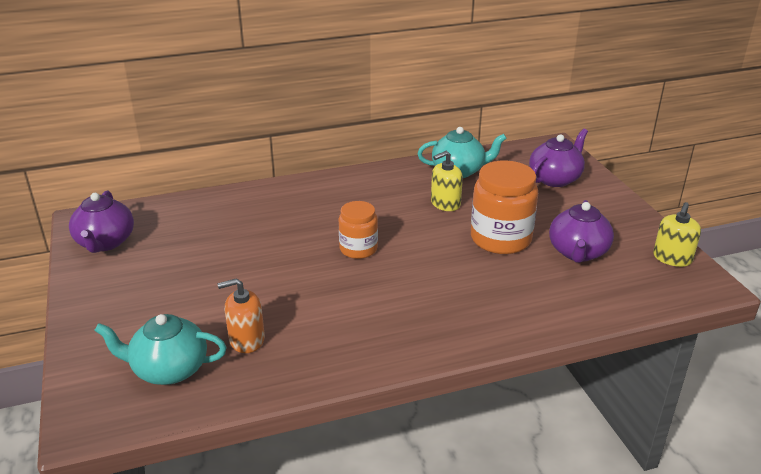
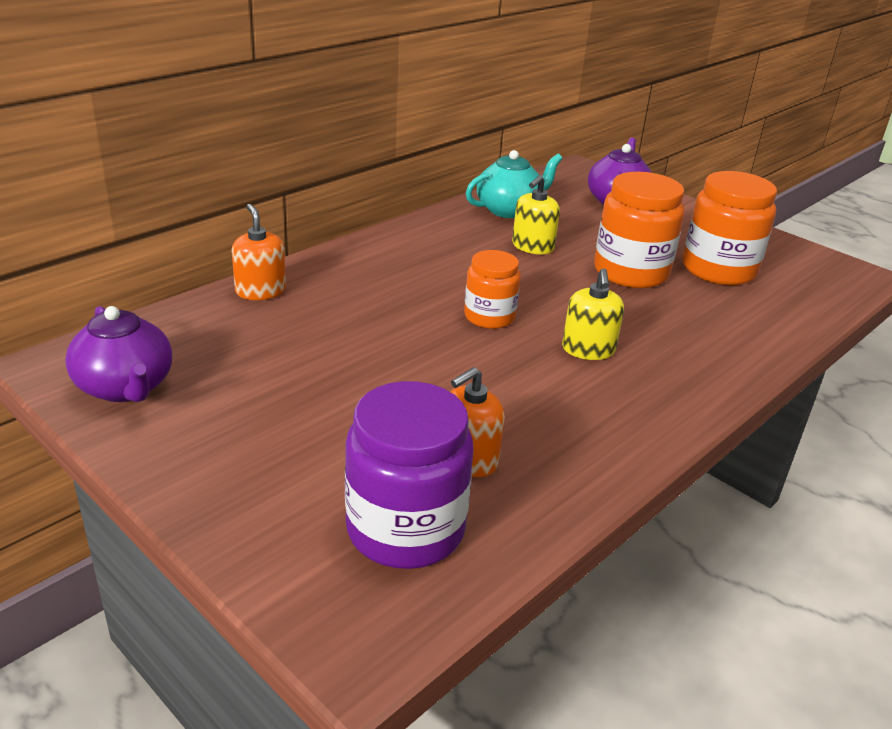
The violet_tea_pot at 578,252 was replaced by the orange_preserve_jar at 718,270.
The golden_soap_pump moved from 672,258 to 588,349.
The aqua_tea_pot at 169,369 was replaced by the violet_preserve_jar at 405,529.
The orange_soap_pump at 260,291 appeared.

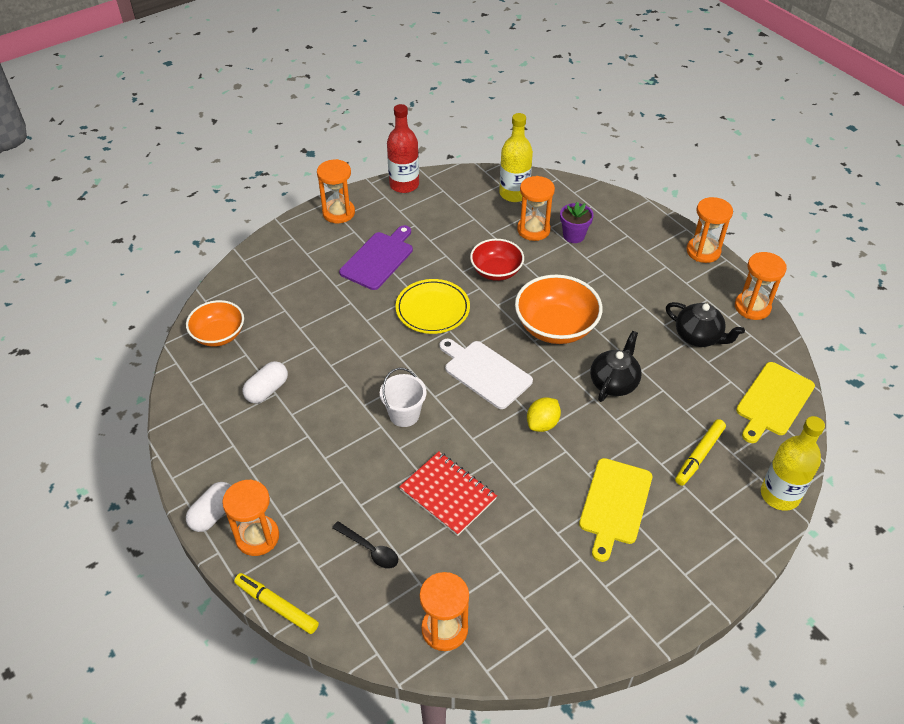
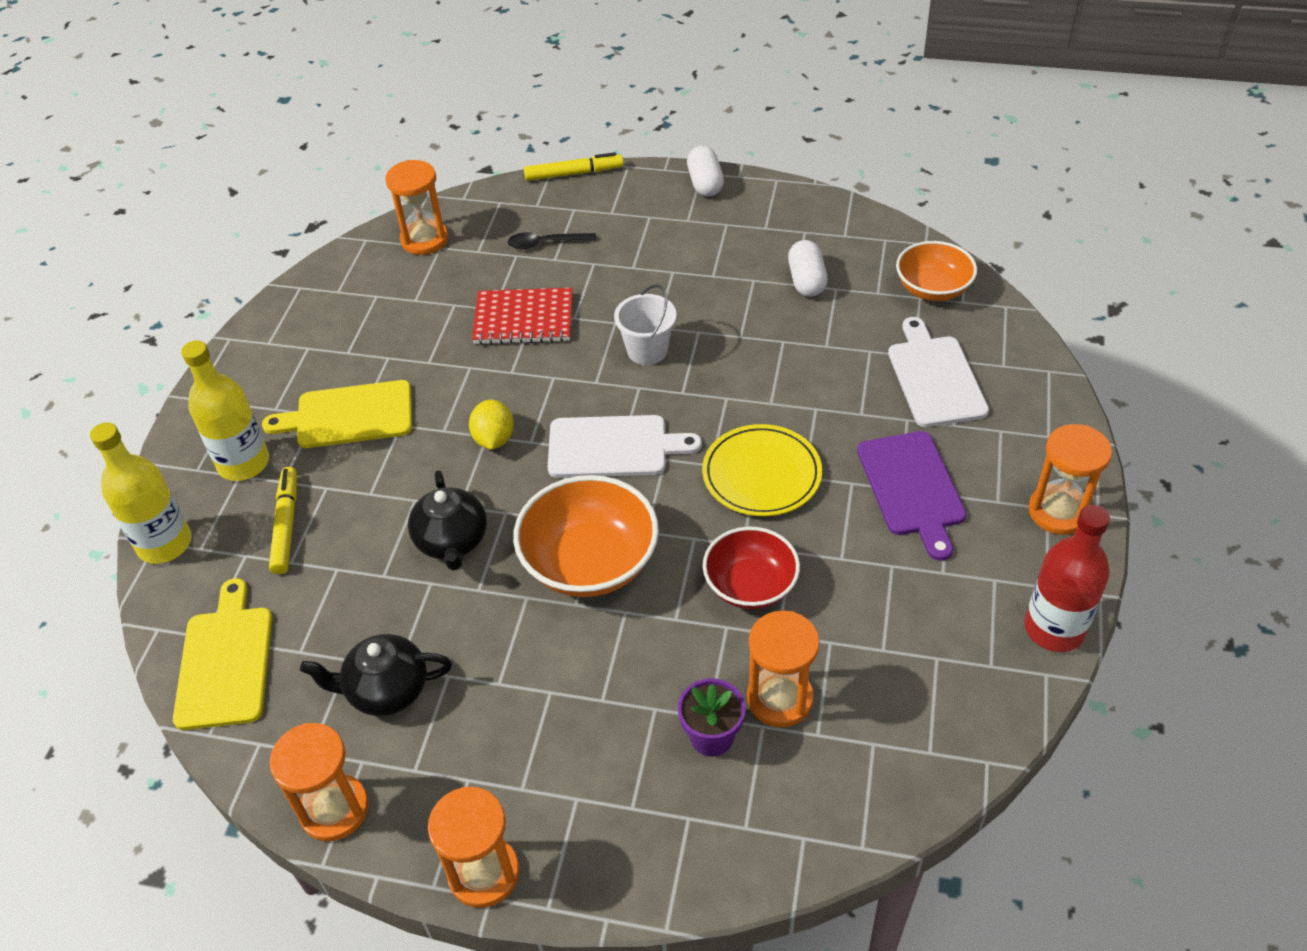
The golden_drink_bottle moved from 514,194 to 244,463.
The golden_cutting_board at 615,504 turned 75 degrees counterclockwise.
The orange_sandglass at 257,537 disappeared.
The pure_white_cutting_board at 934,377 appeared.

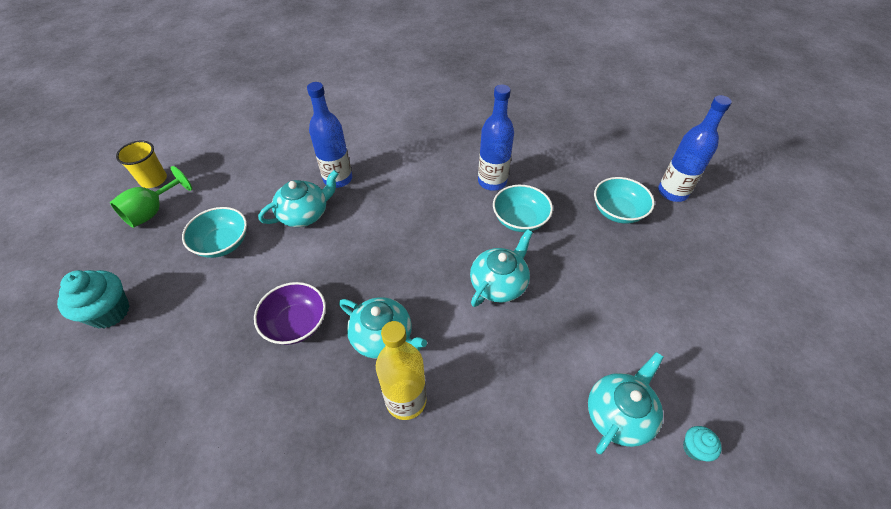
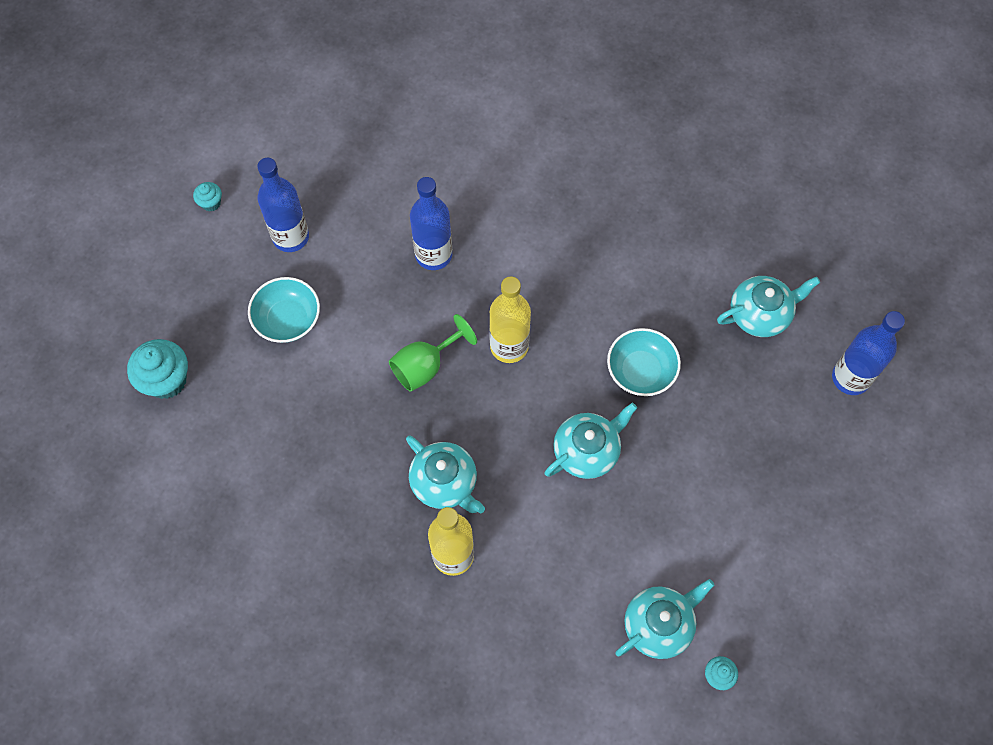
The blue_drink_bottle moved from 492,181 to 291,237.
The golden_cup at 153,180 was replaced by the aqua_muffin at 211,203.
The emerald_chalice moved from 152,212 to 425,366.
The aqua_tea_pot moved from 305,214 to 760,314.
The aqua_serving_bowl at 618,211 disappeared.
The violet_serving_bowl at 296,323 disappeared.
The golden_drink_bottle at 509,346 appeared.

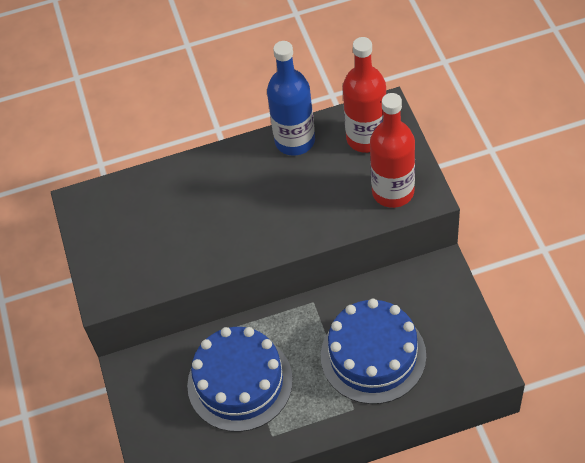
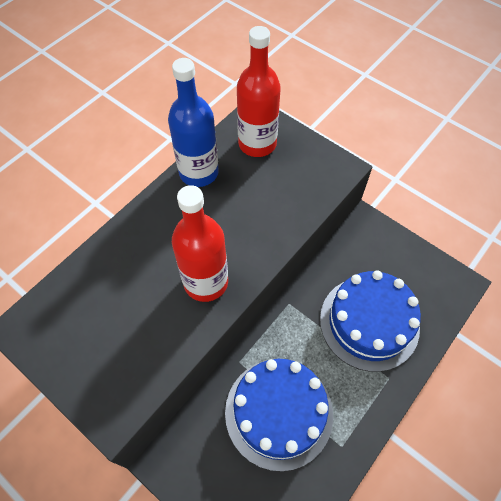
The scarlet_drink_bottle moved from 393,192 to 206,282.

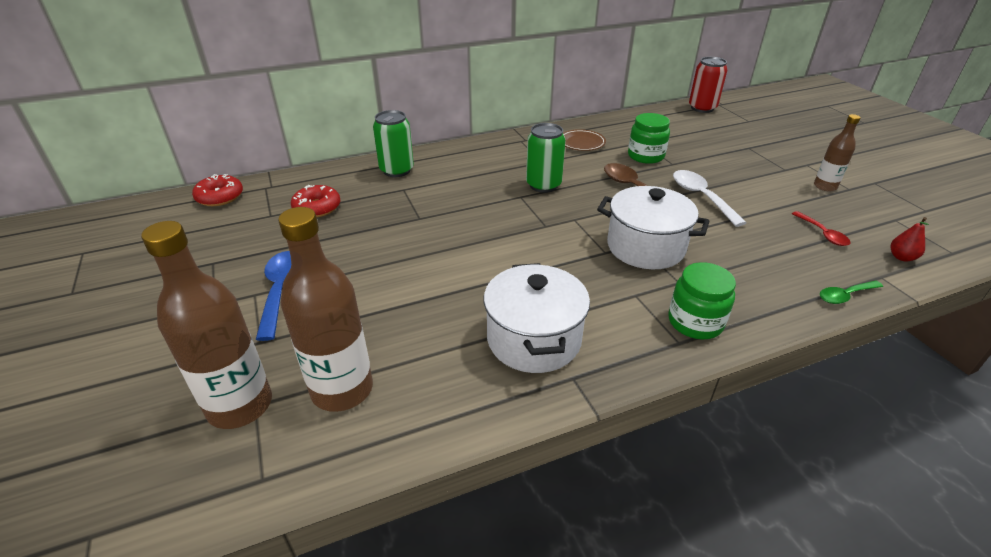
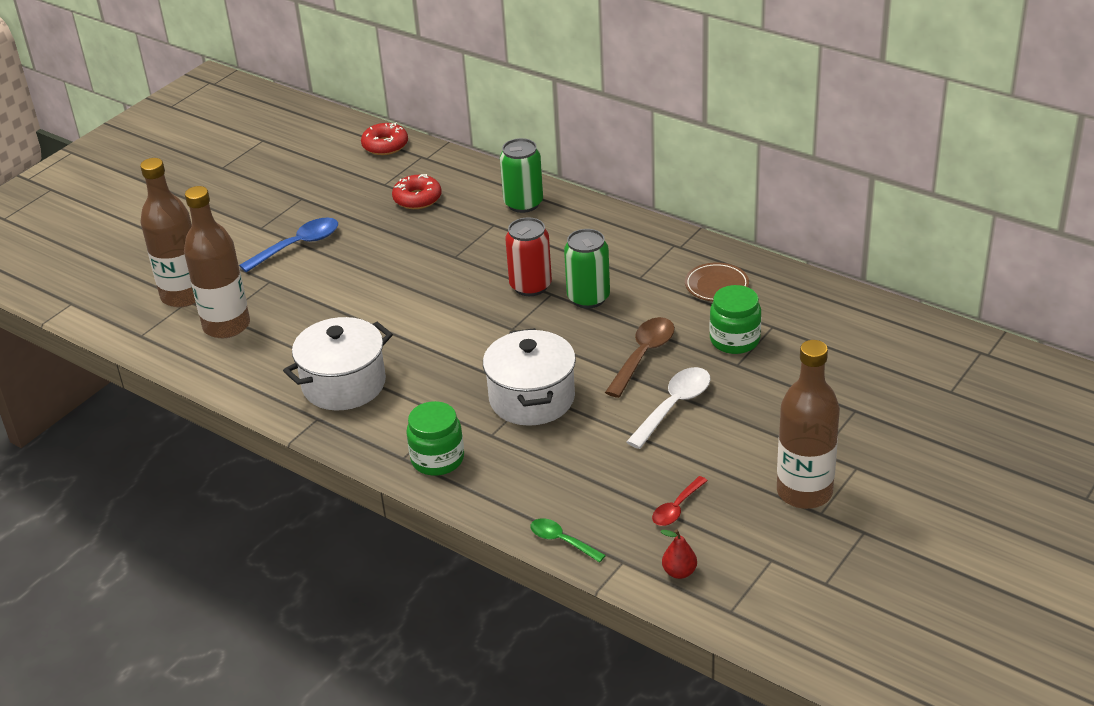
The scarlet_soda_can moved from 702,108 to 530,286.
The brown_drink_bottle at 825,186 changed to 1.80 times the size.

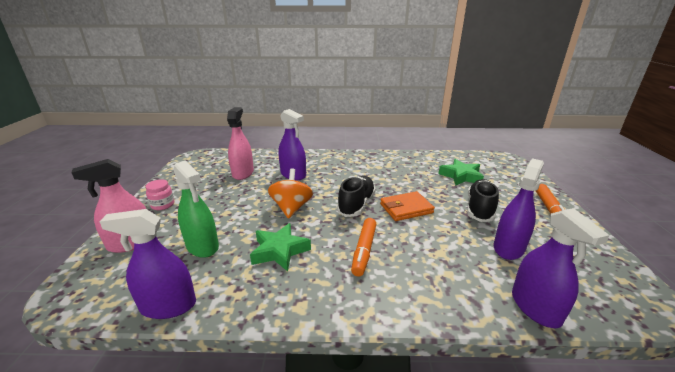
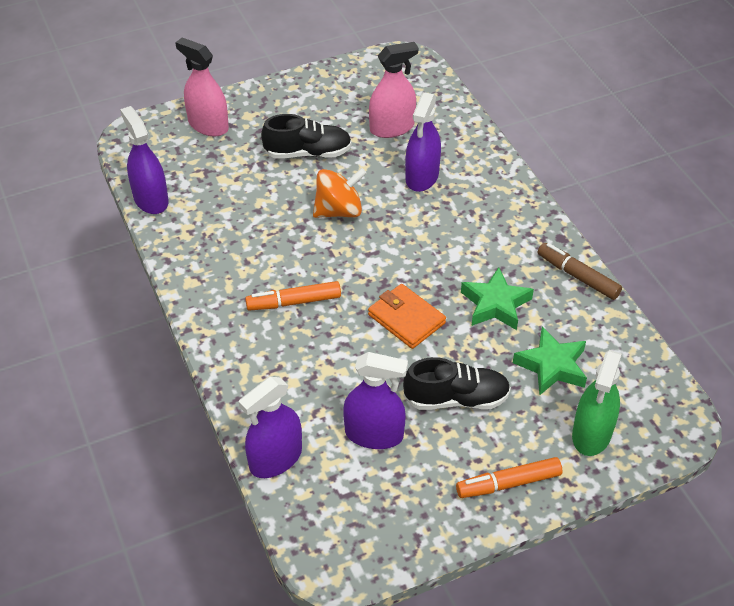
The emerald_sprayer moved from 202,246 to 591,434.
The ebony_shoe moved from 356,204 to 308,153.
The rose-pink_preserve_jar at 162,205 disappeared.
The emerald_star_shape moved from 279,251 to 495,304.
The brown_marker at 577,276 appeared.

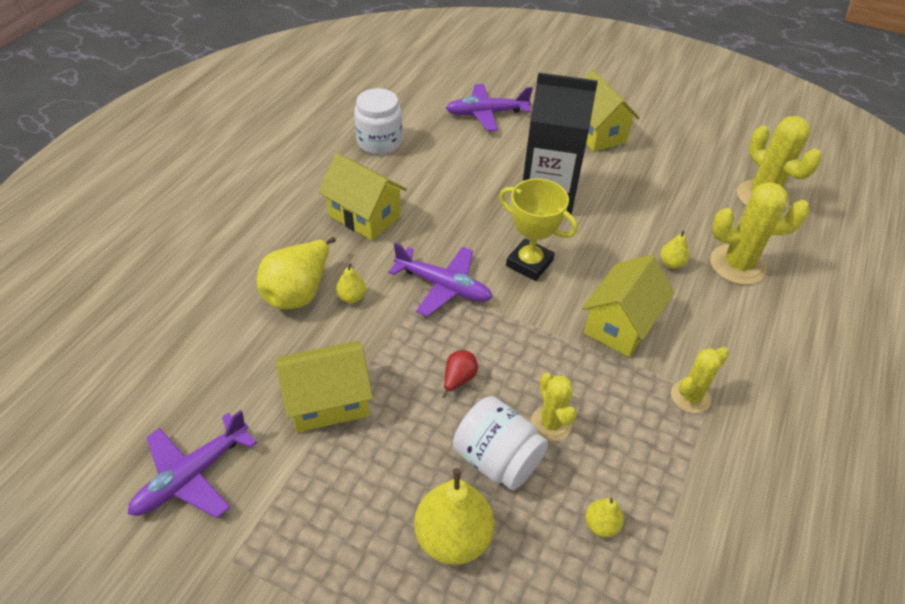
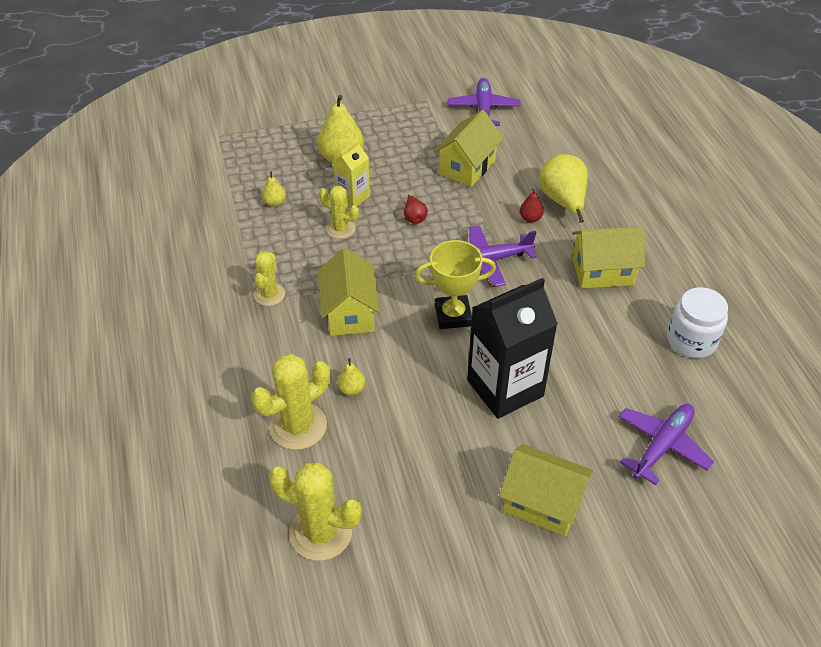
The golden_pear at 352,297 became the scarlet_pear at 530,218.
The pure_white_preserve_jar at 497,459 was replaced by the golden_milk_carton at 353,197.

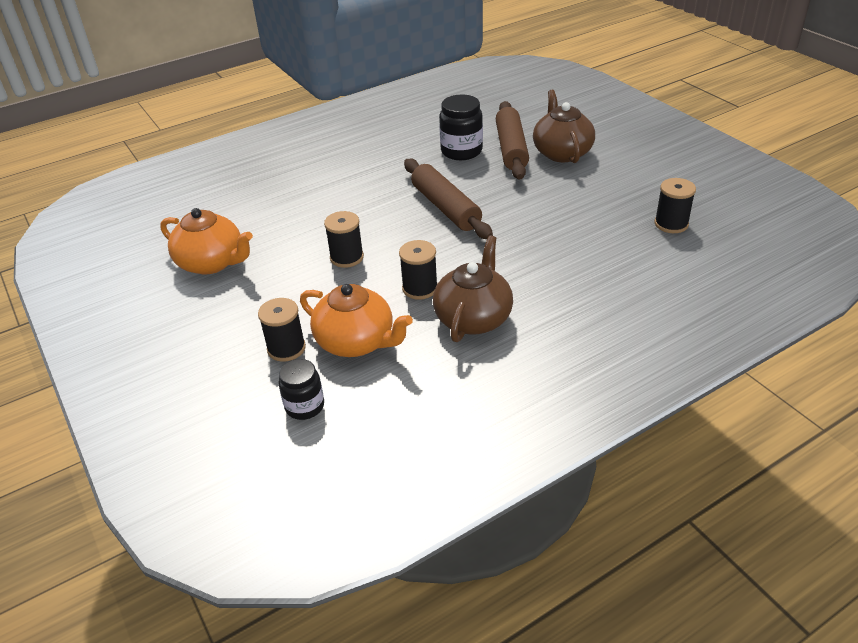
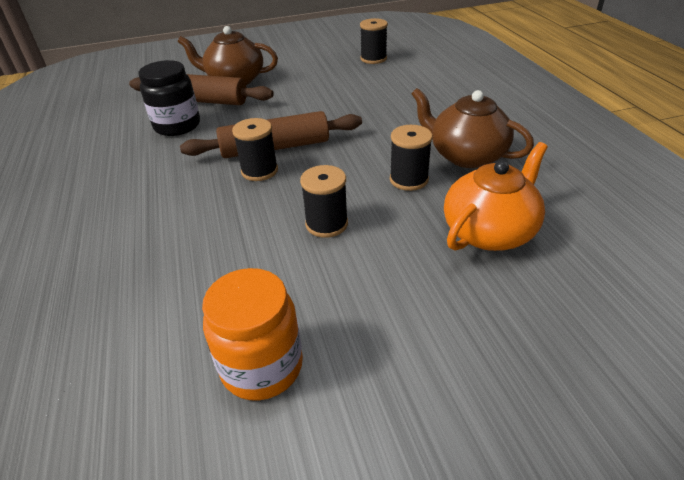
The orange_tea_pot at 212,263 was replaced by the orange_preserve_jar at 262,366.
The ebony_bobbin moved from 286,348 to 259,171.
The ebony_preserve_jar at 304,406 disappeared.

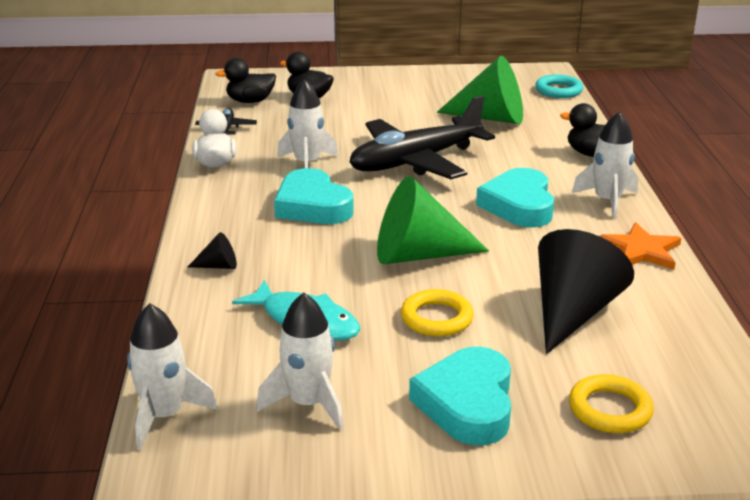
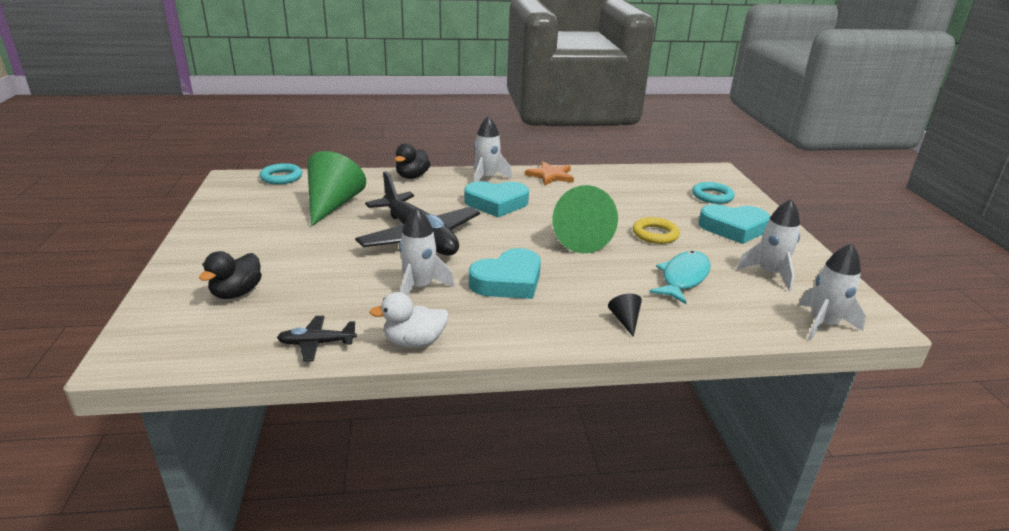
The ebony_duck at 250,101 disappeared.
The ebony_cone_shape at 572,313 disappeared.
The golden_ring at 609,409 became the aqua_ring at 712,196.

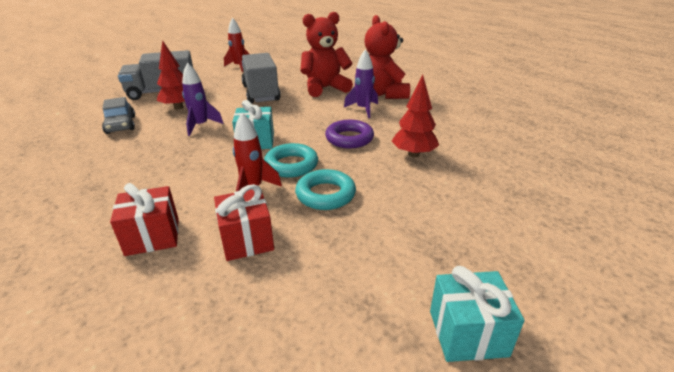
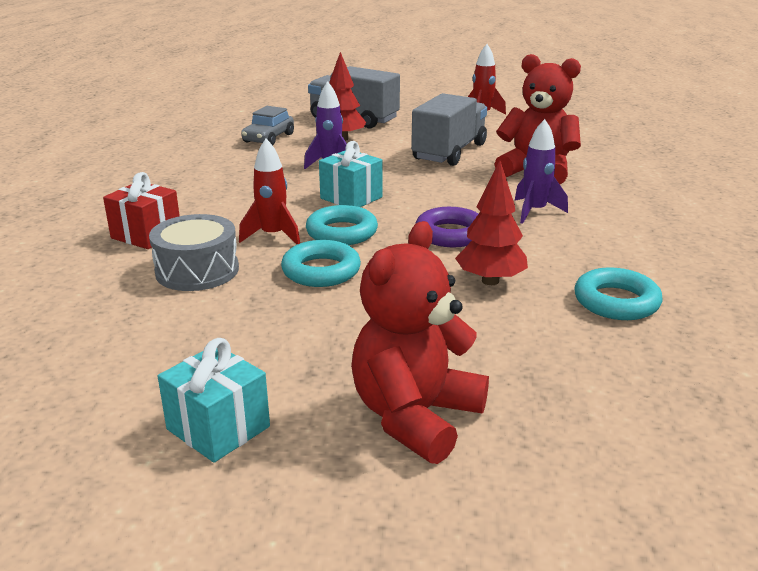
The scarlet_stuffed_bear moved from 383,94 to 415,417.
The scarlet_present at 247,240 was replaced by the ash-grey_drum at 197,270.
The aqua_ring at 616,302 appeared.

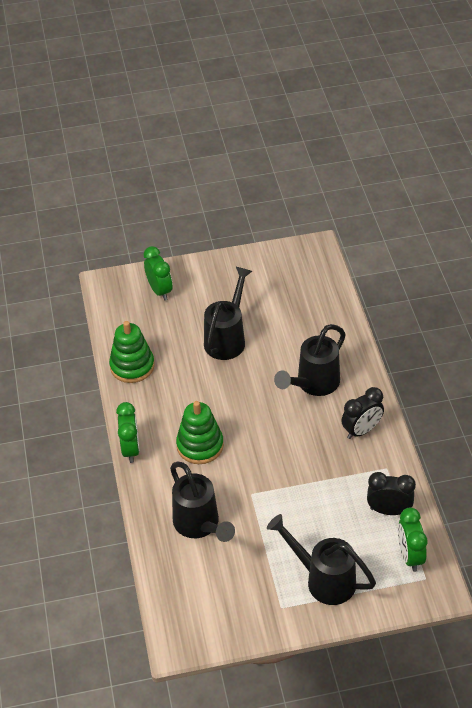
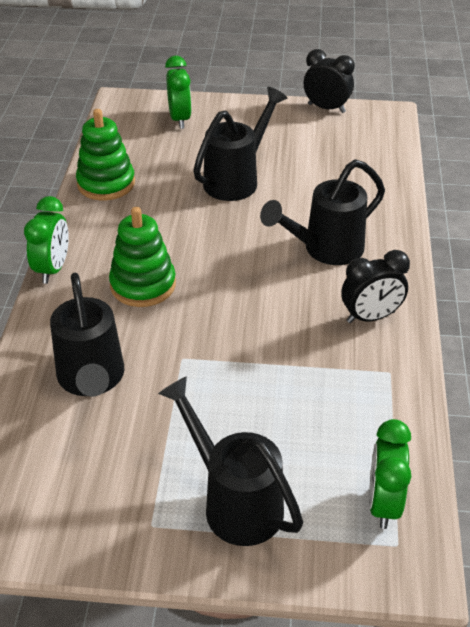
The ebony_alarm_clock moved from 389,510 to 326,108.

